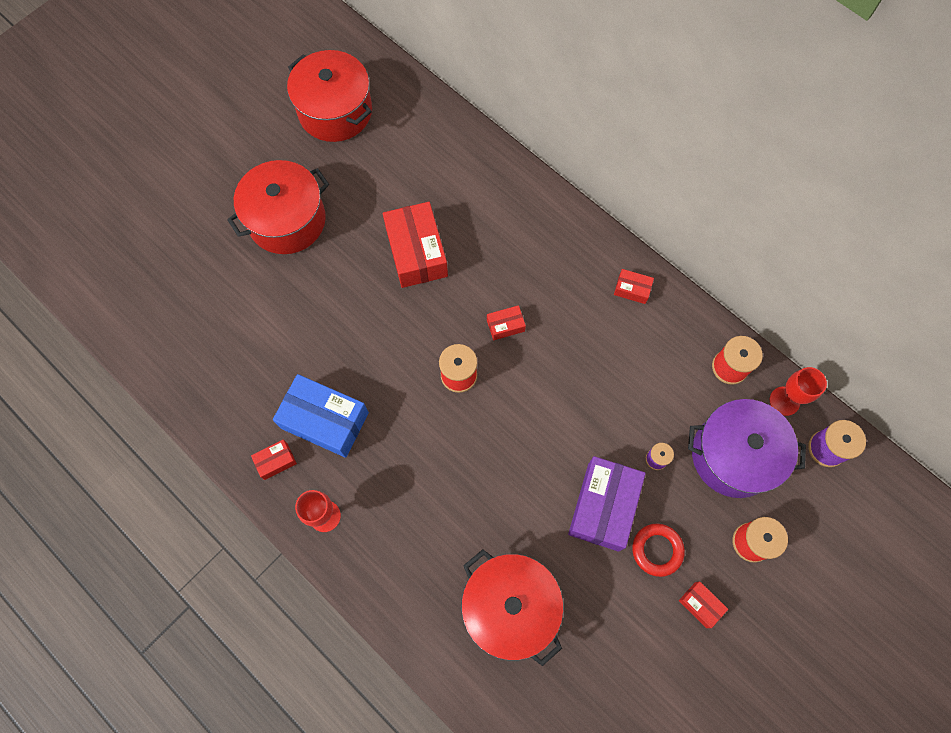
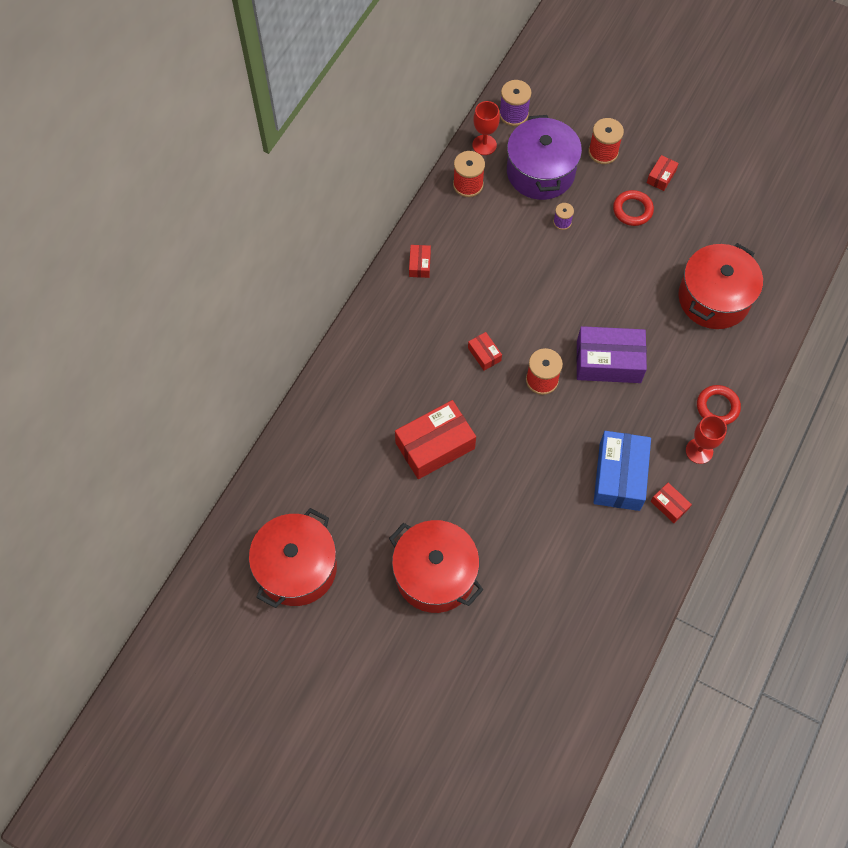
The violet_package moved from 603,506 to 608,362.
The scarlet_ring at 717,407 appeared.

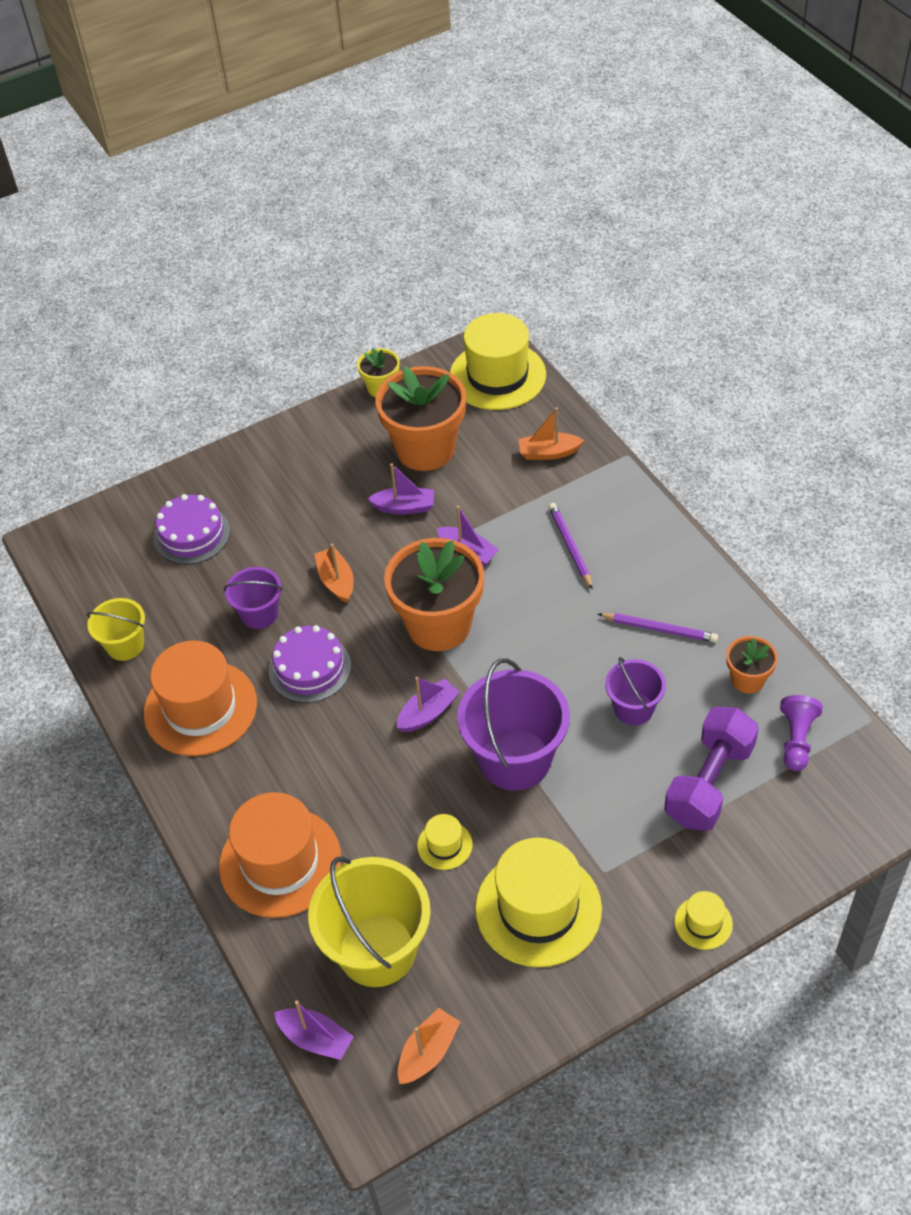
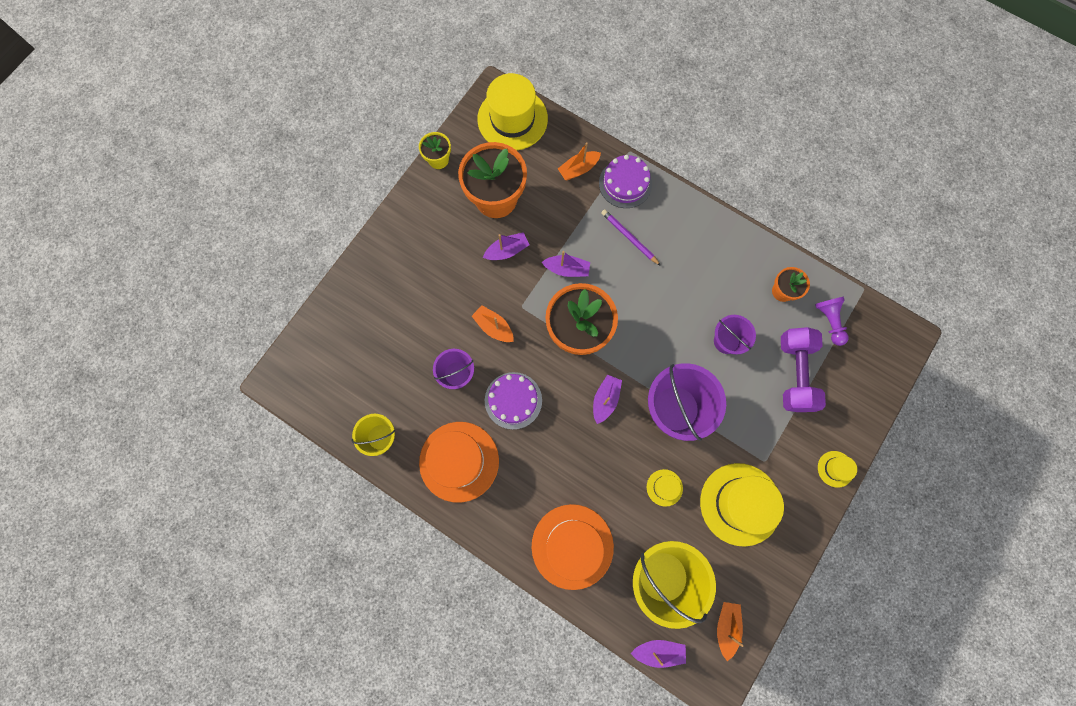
The violet_cake moved from 192,534 to 625,183.
The violet_lead_pencil at 659,629 disappeared.

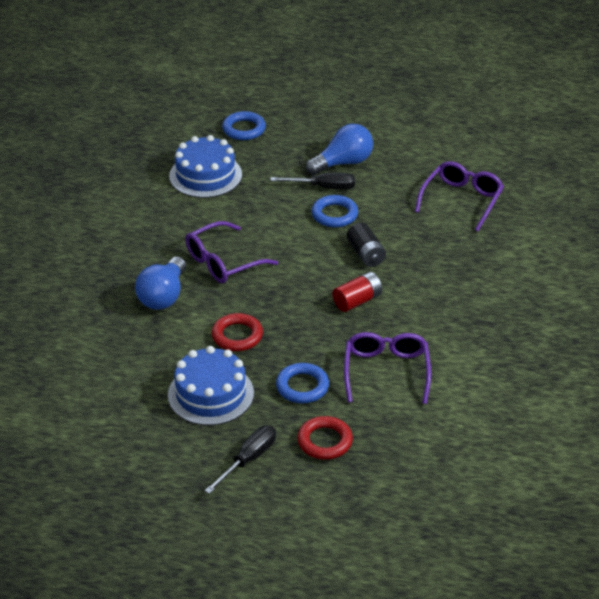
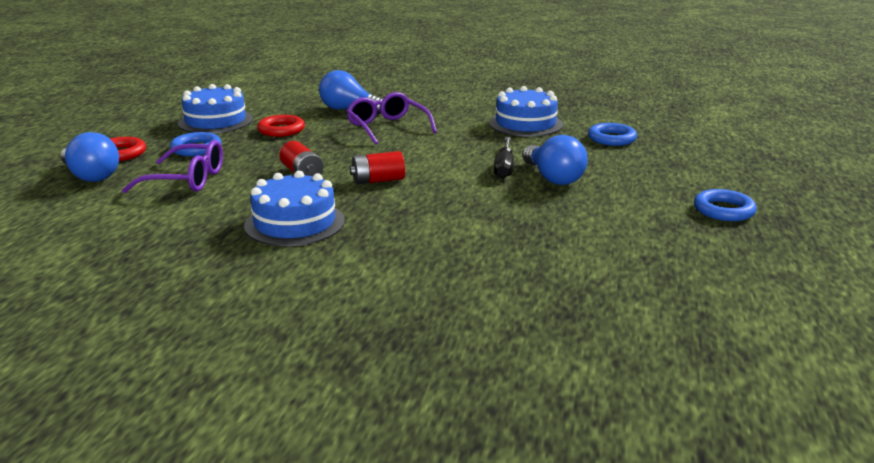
The violet_eyeglasses at 461,201 disappeared.
The blue_ring moved from 334,215 to 723,210.
The ebony_battery at 366,254 became the scarlet_battery at 378,181.
The ebony_screwdriver at 248,459 disappeared.
The blue_lightbulb at 91,176 appeared.
The blue_cake at 295,223 appeared.

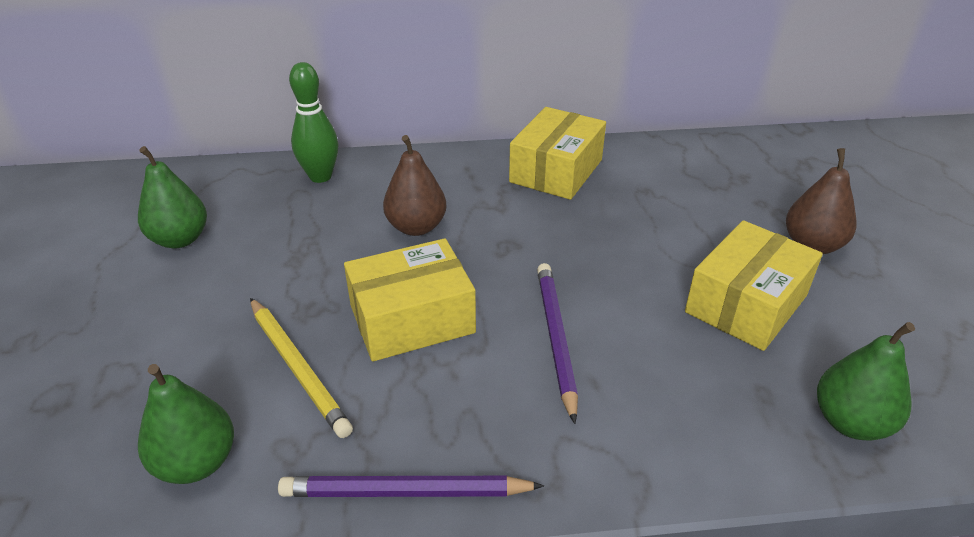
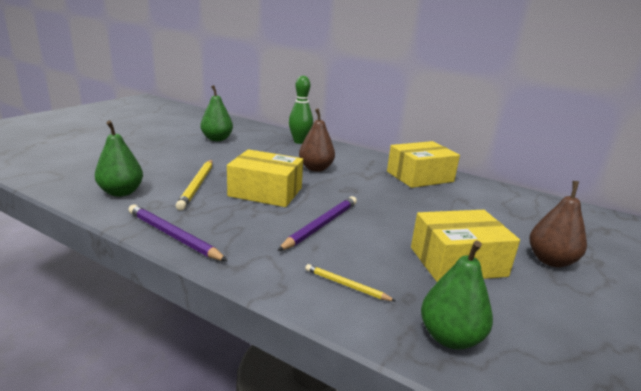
The golden_lead_pencil at 346,285 appeared.

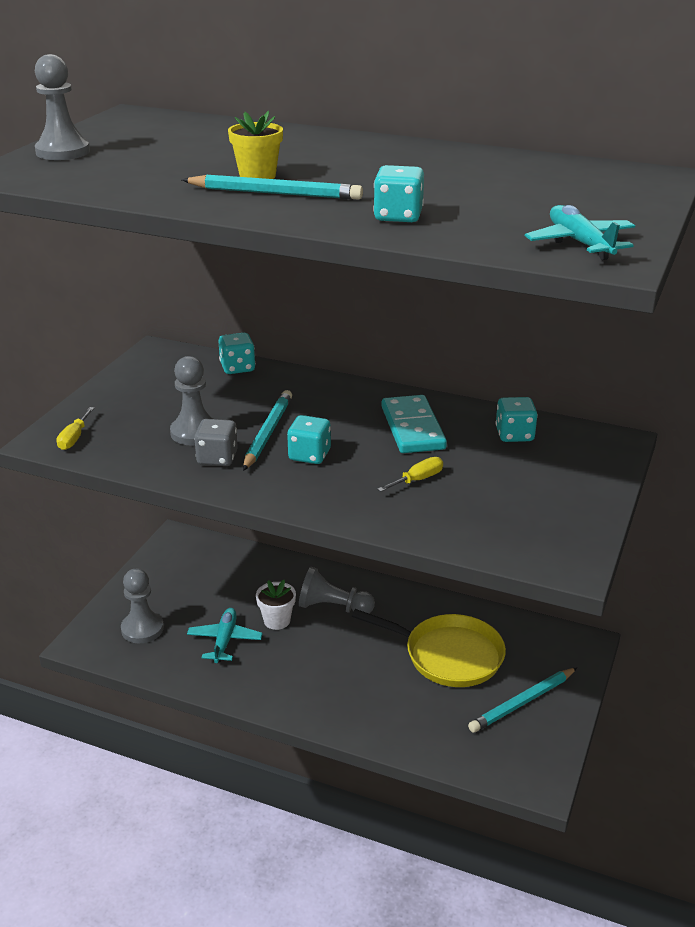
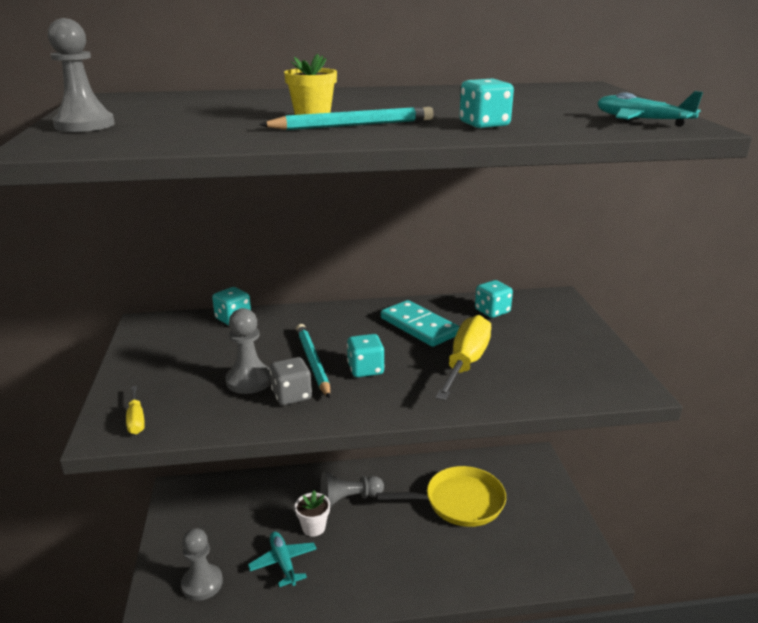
The golden_screwdriver at 418,480 changed to 2.12 times the size.
The aqua_lead_pencil at 522,702 disappeared.

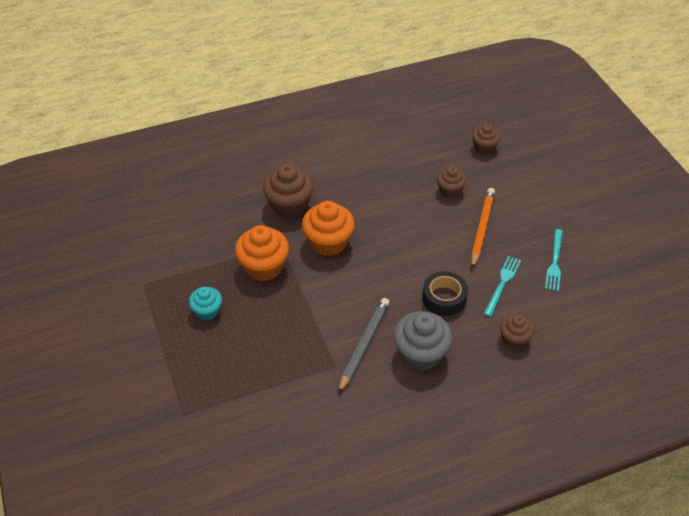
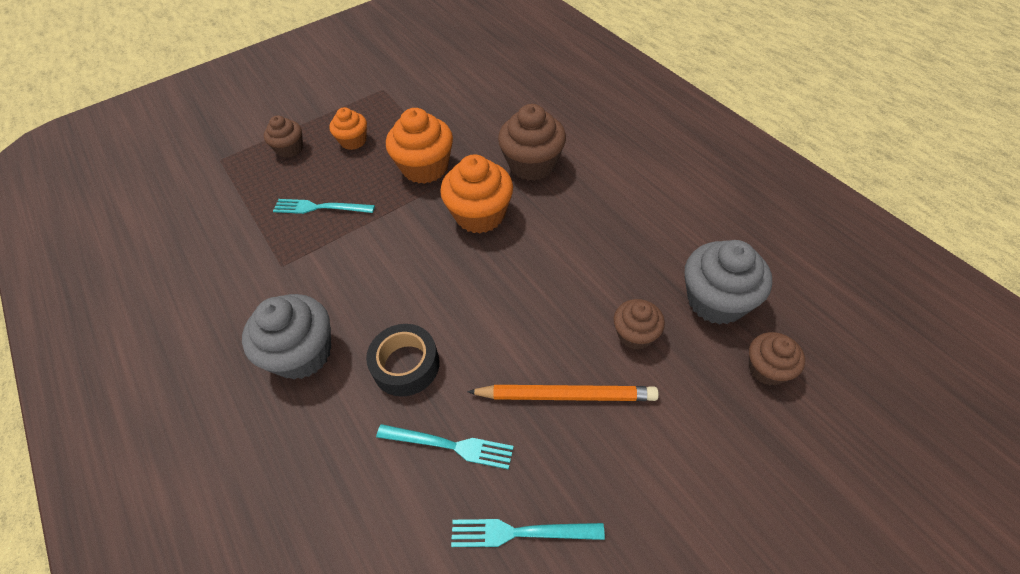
The aqua_muffin at 207,311 became the orange_muffin at 353,141.
The ash-grey_lead_pencil at 364,344 disappeared.
The brown_muffin moved from 514,339 to 290,149.
The aqua_fork at 320,208 appeared.
The ash-grey_muffin at 716,300 appeared.

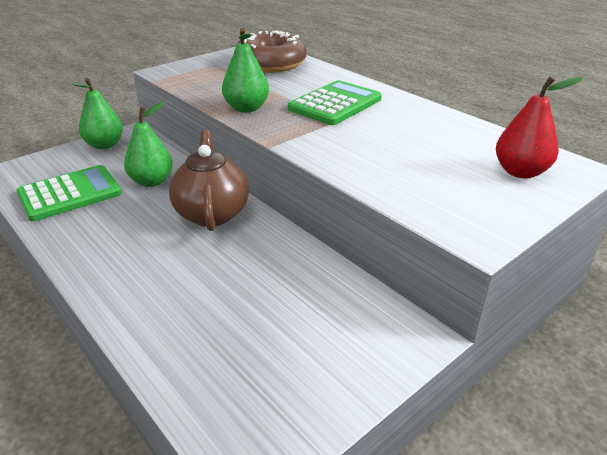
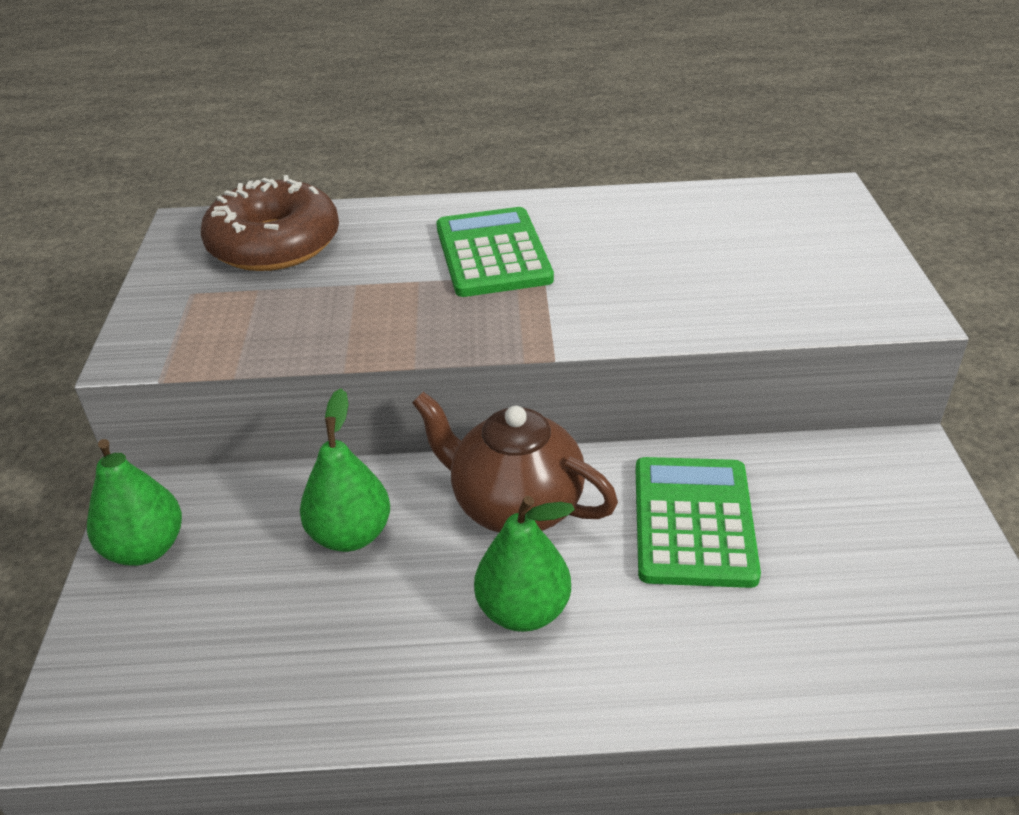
The emerald_pear moved from 246,108 to 524,610.
The scarlet_pear at 520,172 disappeared.
The emerald_adding_machine moved from 70,193 to 693,522.

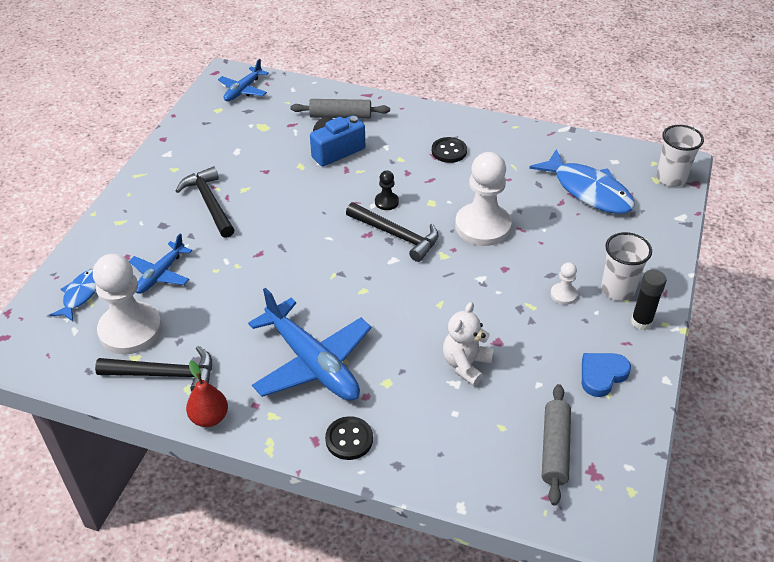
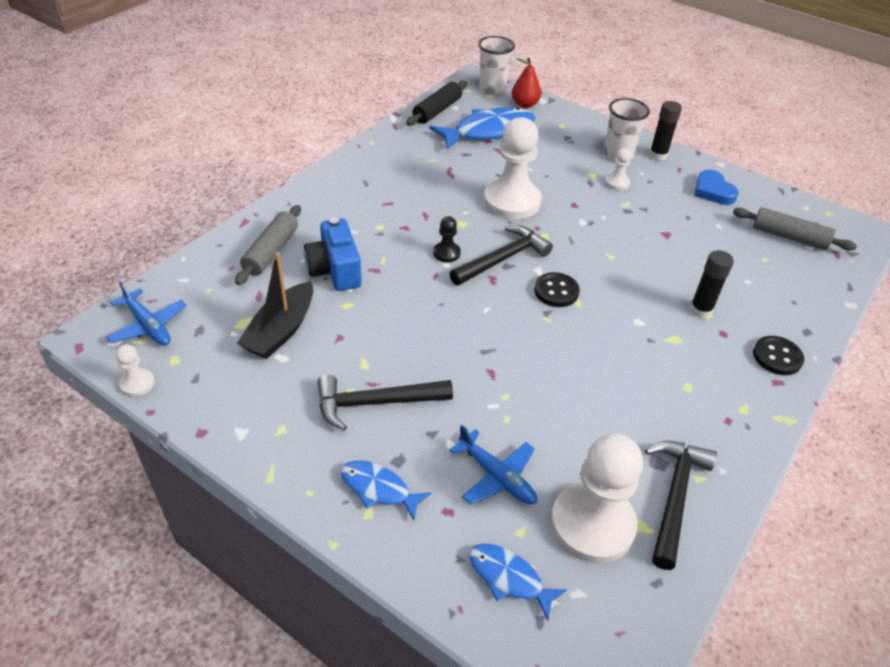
The ebony_shirt_button moved from 449,151 to 556,291.
The blue_aeroplane at 312,363 disappeared.
The pure_white_stuffed_bear at 466,365 disappeared.
The scarlet_pear moved from 209,417 to 524,104.
The ebony_dough_roller at 437,110 appeared.
The ebony_stick_of_glue at 700,310 appeared.
The ebony_boat at 281,330 appeared.
The pure_white_chess_pawn at 137,383 appeared.
The blue_toy_fish at 378,489 appeared.

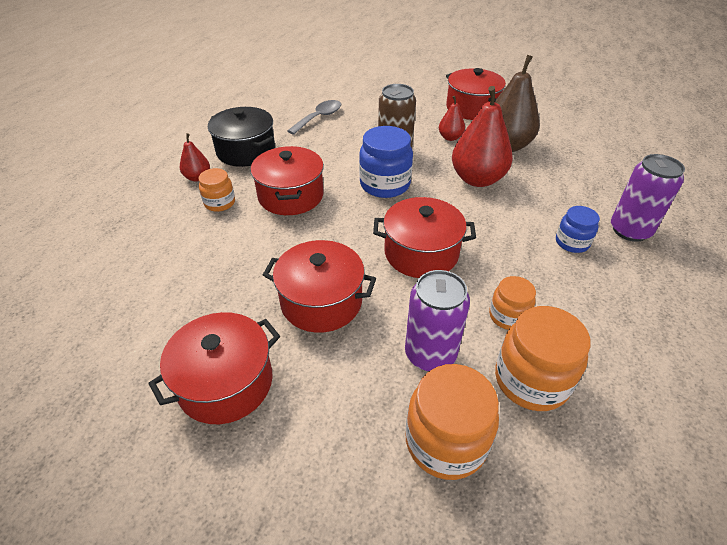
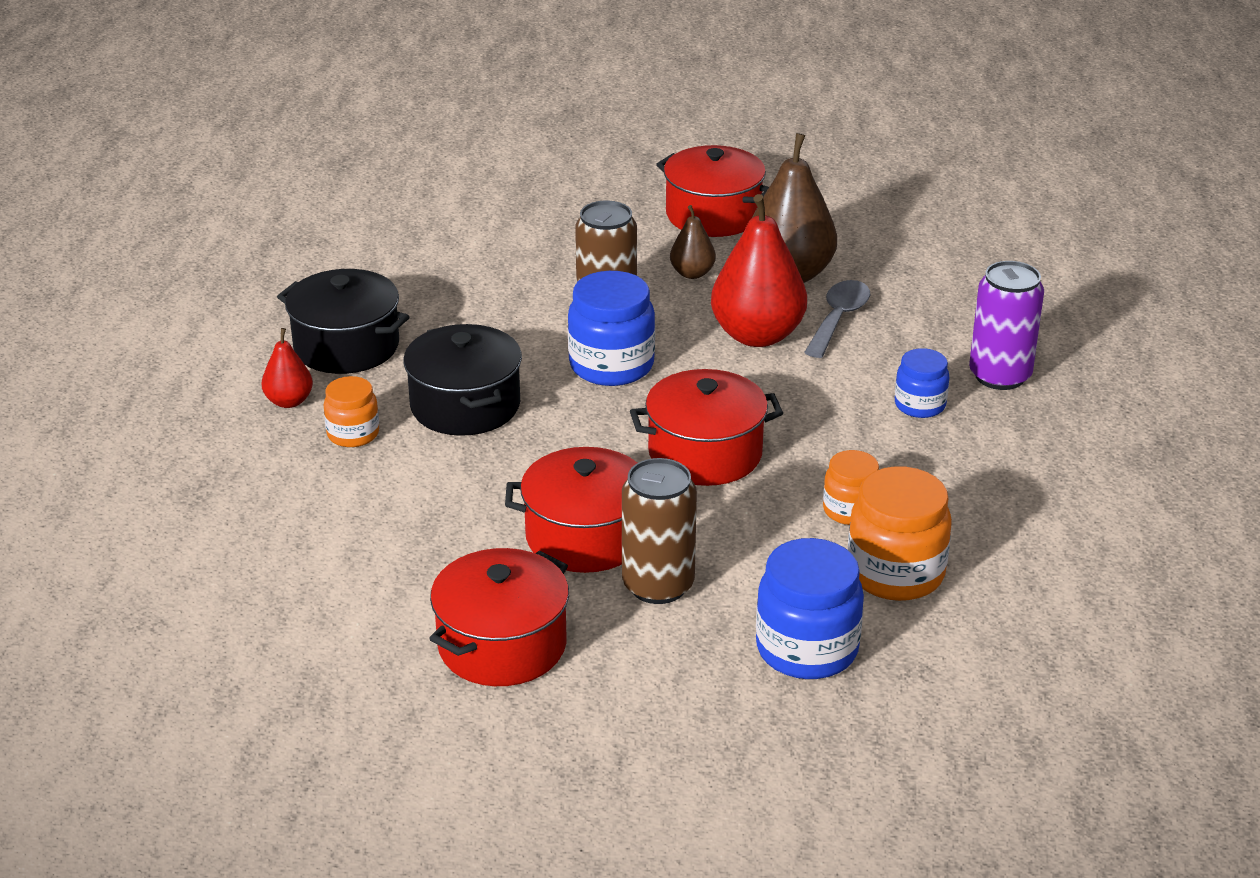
The scarlet_pear at 450,137 became the brown_pear at 692,273.
The ash-grey_spoon moved from 319,118 to 838,318.
The scarlet_cooking_pot at 291,196 became the ebony_cooking_pot at 465,406.
The violet_soda_can at 430,354 disappeared.
The orange_preserve_jar at 445,441 became the blue_preserve_jar at 807,649.
The brown_soda_can at 658,585 appeared.

